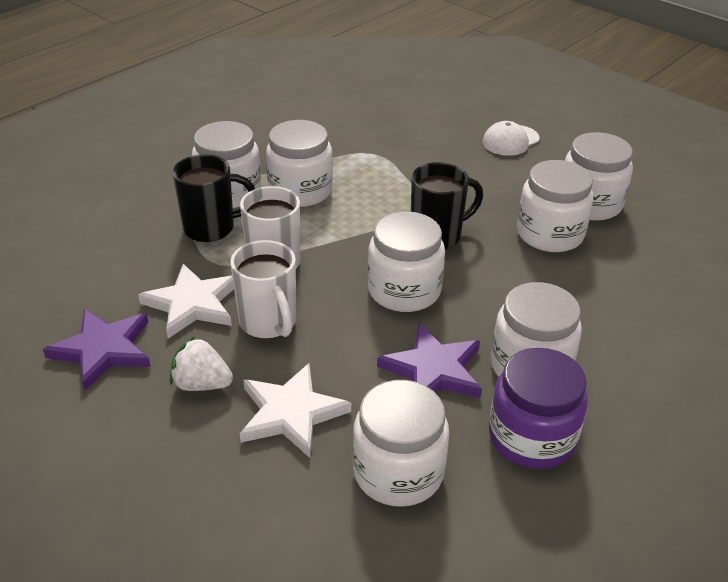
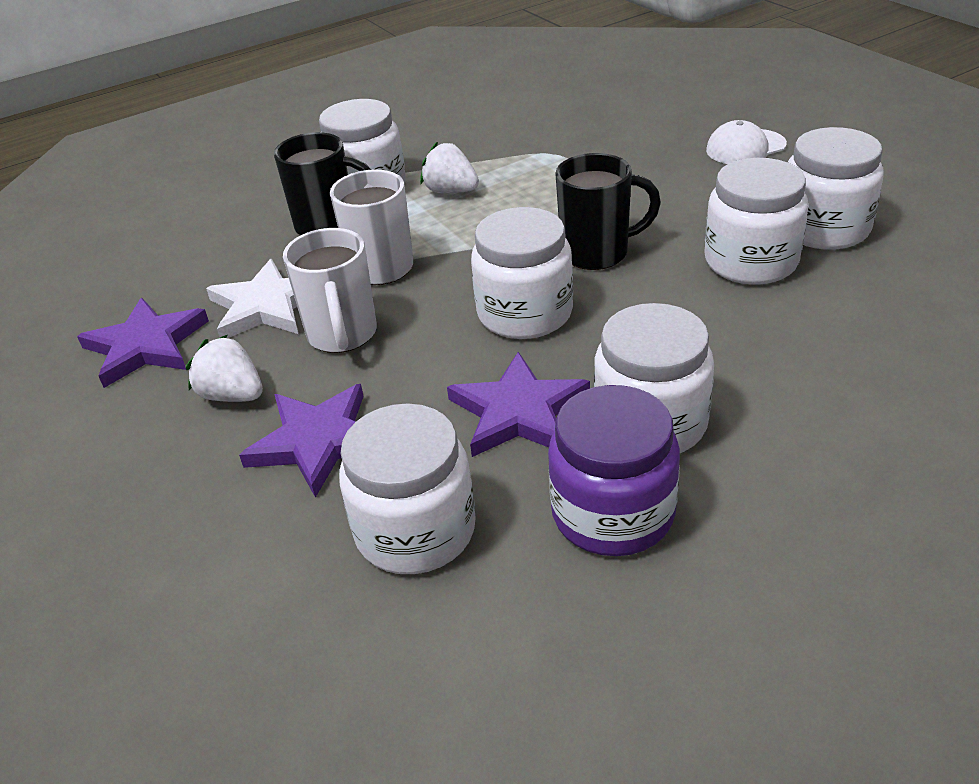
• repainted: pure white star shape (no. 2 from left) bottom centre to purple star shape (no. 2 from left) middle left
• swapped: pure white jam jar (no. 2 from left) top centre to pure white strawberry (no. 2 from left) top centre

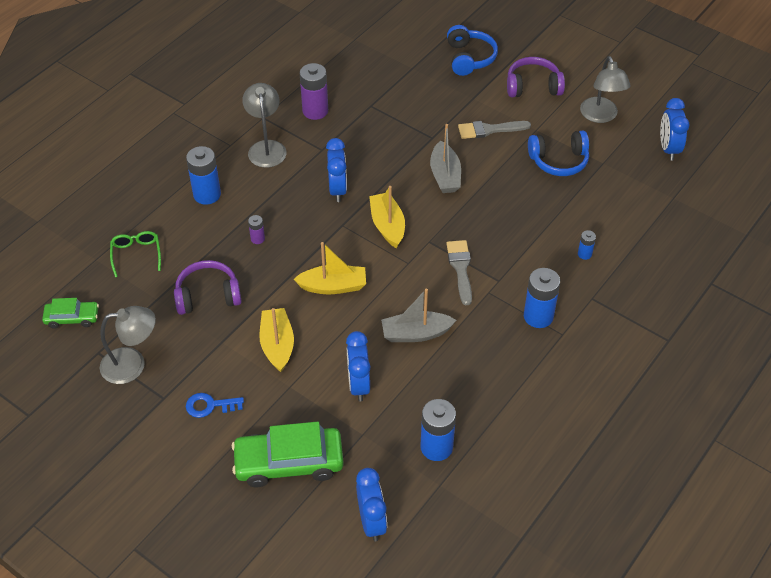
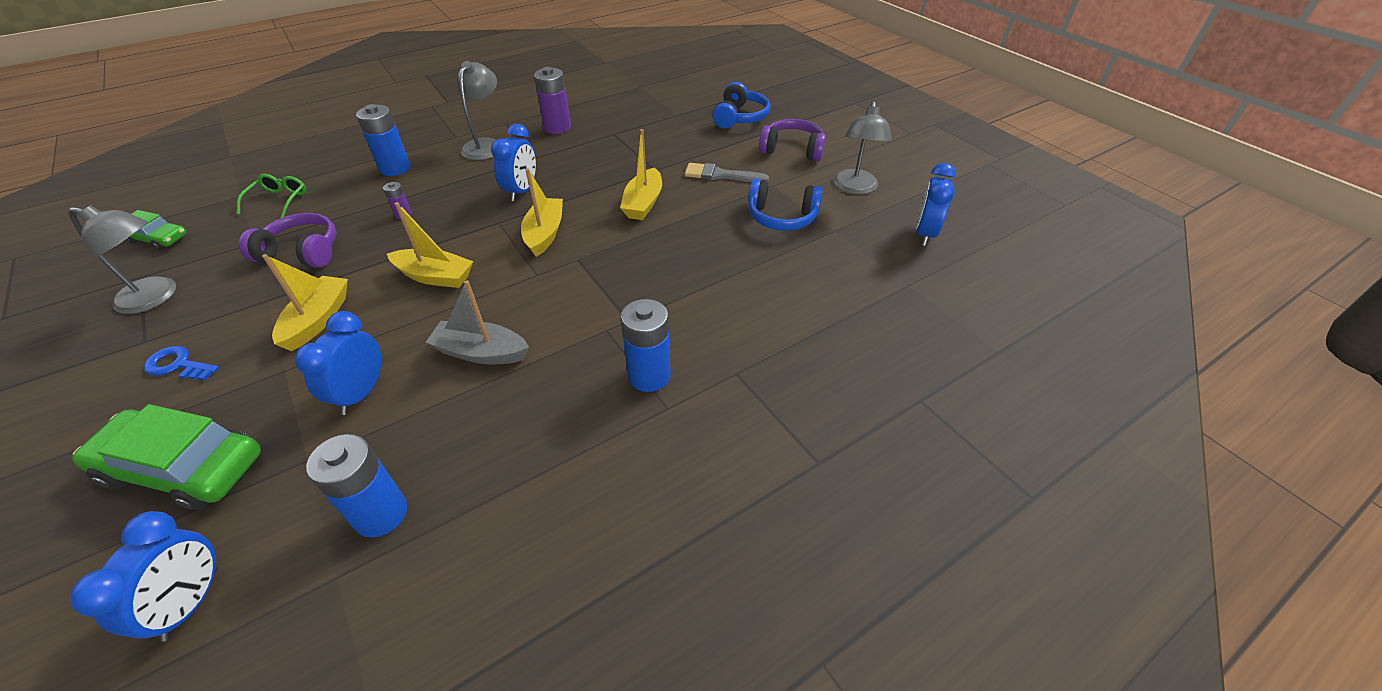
• repainted: gray toy boat (no. 2 from left) top centre to yellow toy boat (no. 4 from left) top centre
• gone: gray paint brush (no. 1 from left) centre
• gone: cobalt power cell (no. 4 from left) middle right

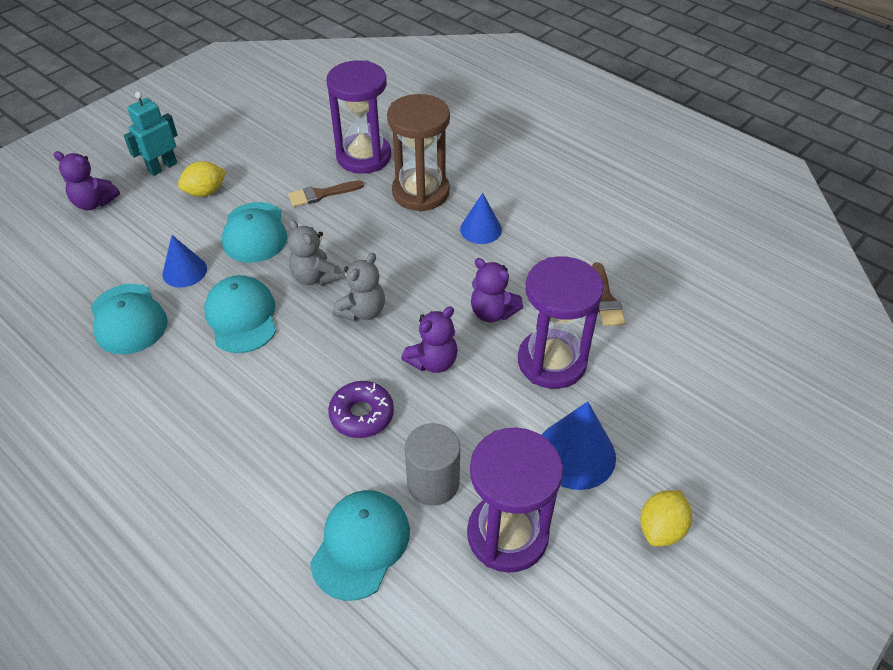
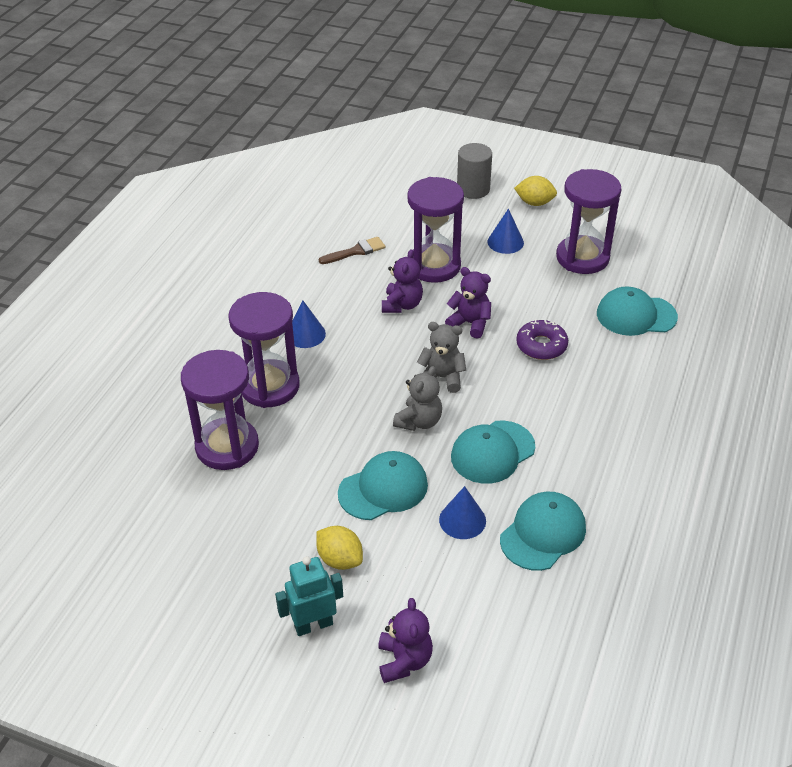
• rotated: teal robot top left = bottom centre 135 degrees clockwise
• gone: dark brown paint brush (no. 1 from left) top centre
• repainted: dark brown hourglass top centre to purple hourglass (no. 2 from left) centre
• shifted: gray cylinder shape bottom centre to top centre
• scaled: cobalt solid cone (no. 3 from left) centre = top centre x0.66

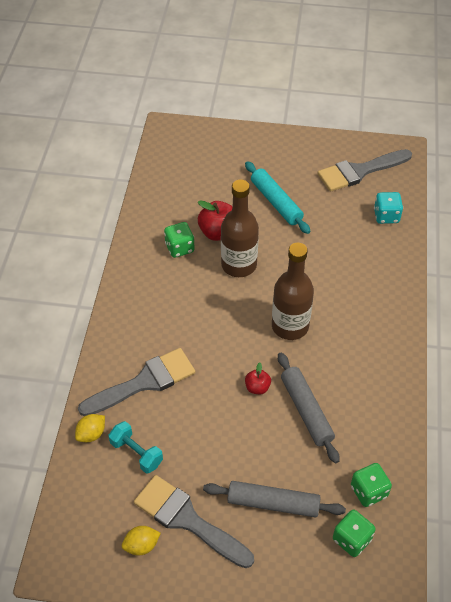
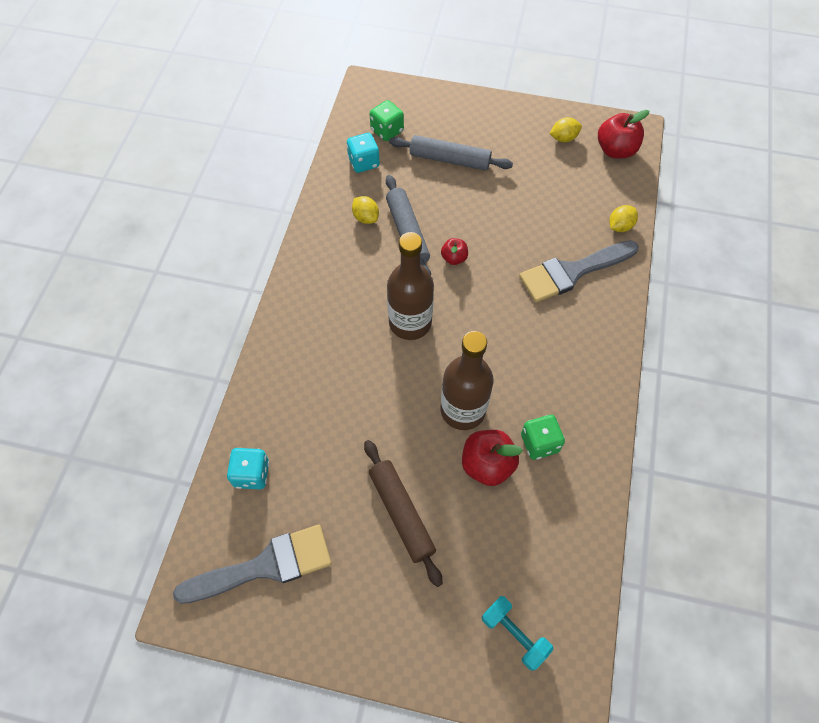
• shifted: teal dumbbell bottom left to bottom centre
• gone: gray paint brush (no. 2 from left) bottom centre
• repainted: teal dough roller top centre to dark brown dough roller bottom centre
• repainted: green game die (no. 3 from left) bottom right to teal game die (no. 2 from left) top centre
• new: yellow lemon (no. 1 from left) top centre
• new: red apple fruit (no. 3 from left) top right

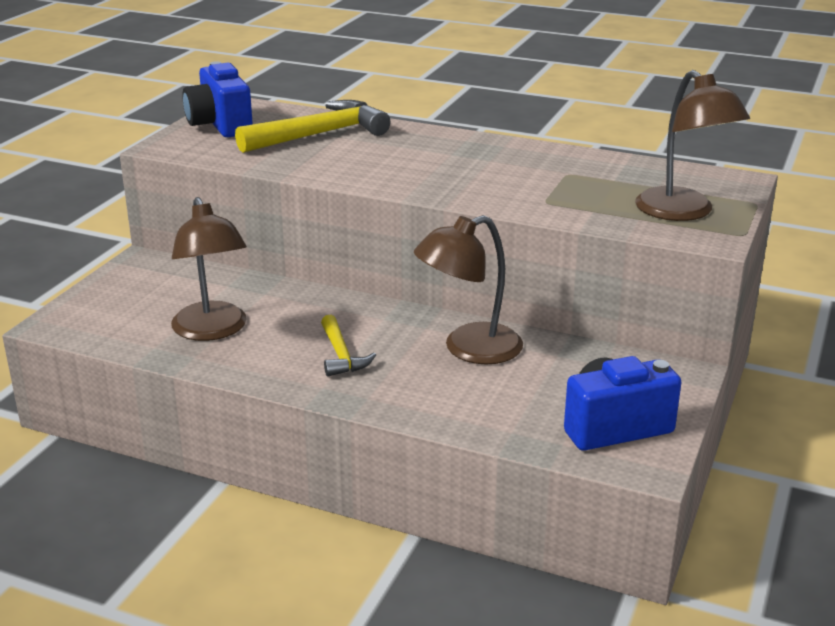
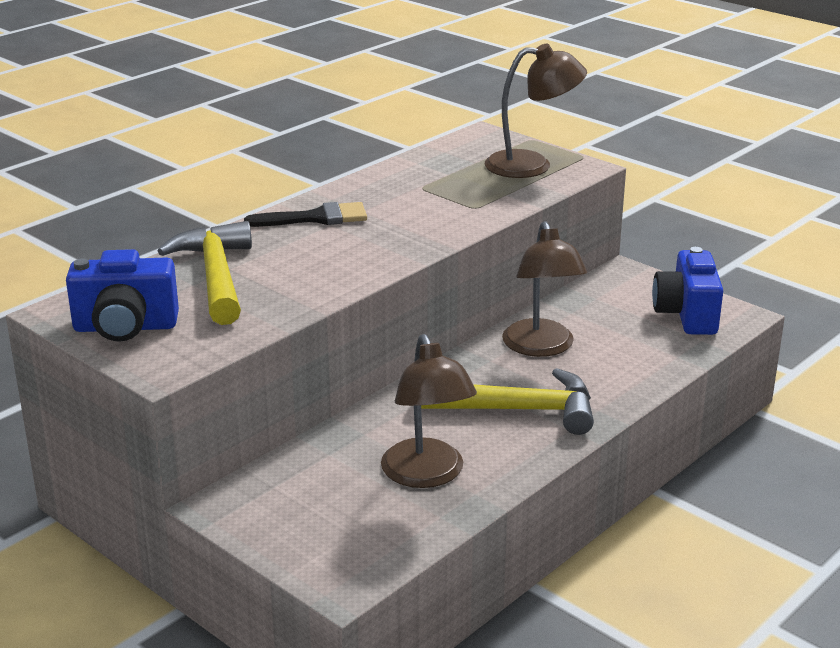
• rotated: dark brown reading lamp (no. 1 from left) middle left = centre 75 degrees clockwise
• scaled: yellow hammer (no. 2 from left) centre = centre x1.82
• new: jet-black paint brush top centre

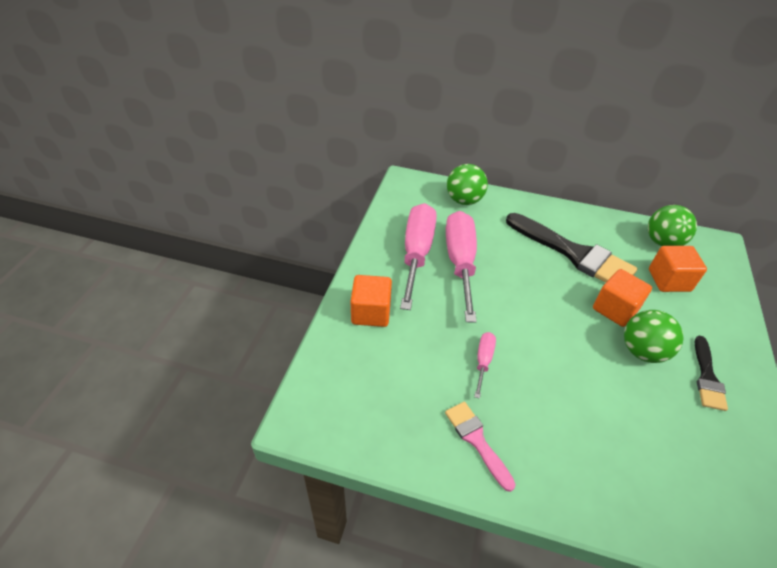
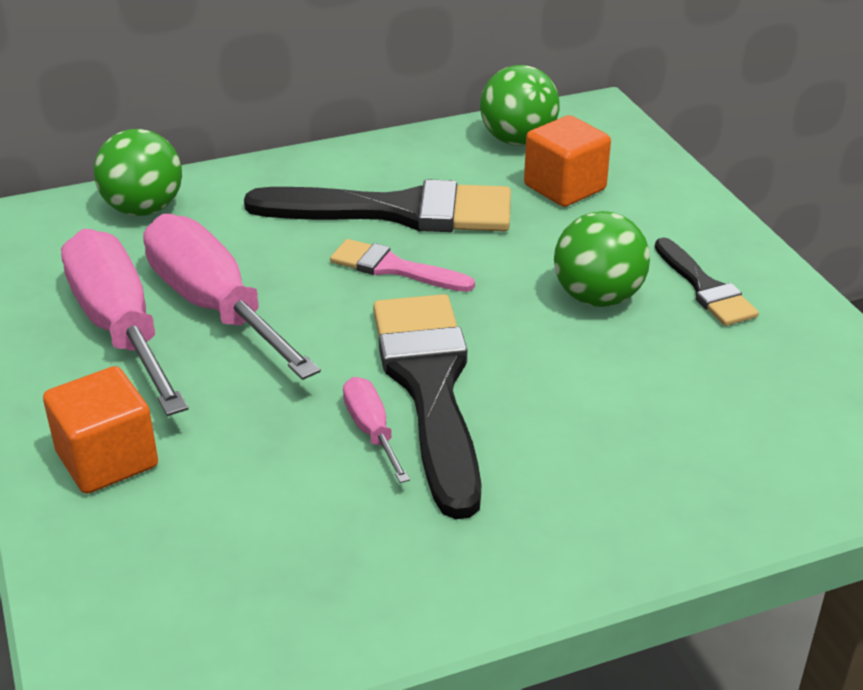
• shifted: pink paint brush bottom centre to centre
• gone: orange-coloured cube (no. 2 from left) middle right
• new: jet-black paint brush (no. 2 from left) centre

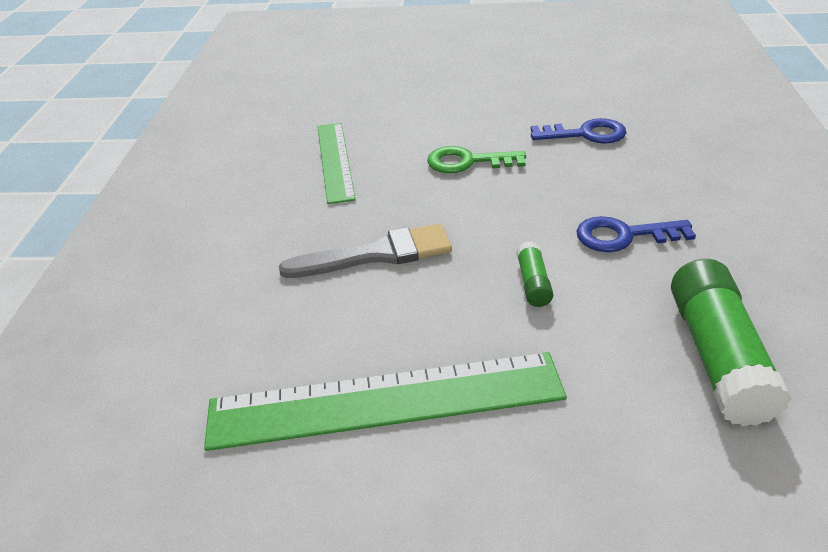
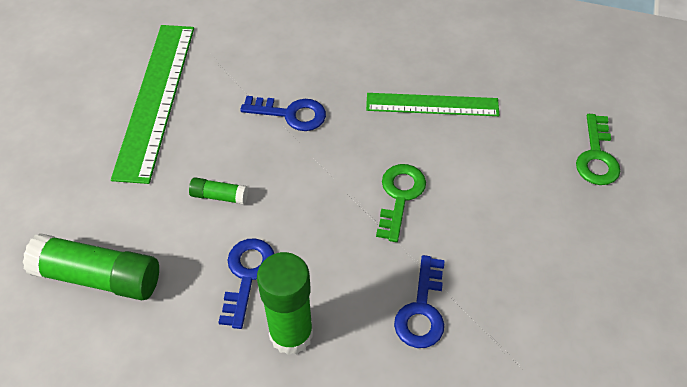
• swapped: gray paint brush centre to cobalt door key (no. 2 from left) top centre
• new: green glue (no. 3 from left) bottom centre
• new: green door key (no. 2 from left) middle right

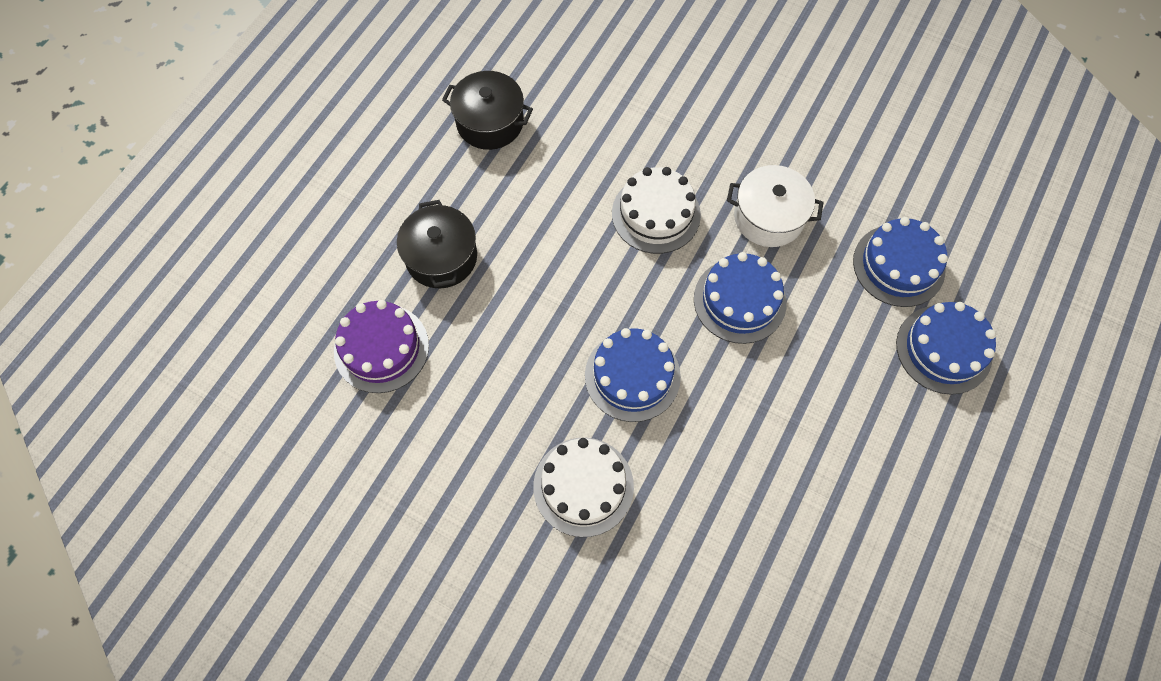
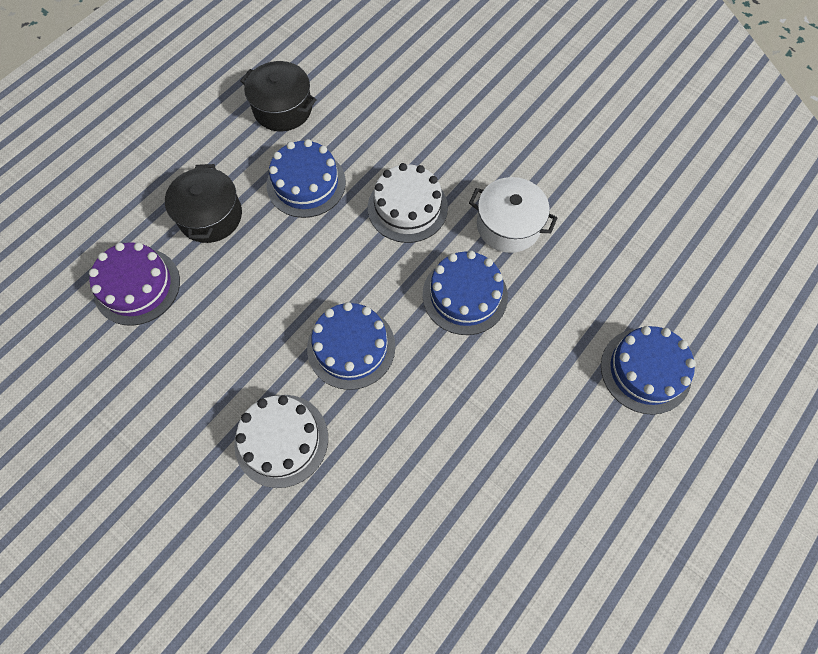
• shifted: cobalt layer cake (no. 3 from left in the first image) middle right to cobalt layer cake (no. 1 from left) top centre

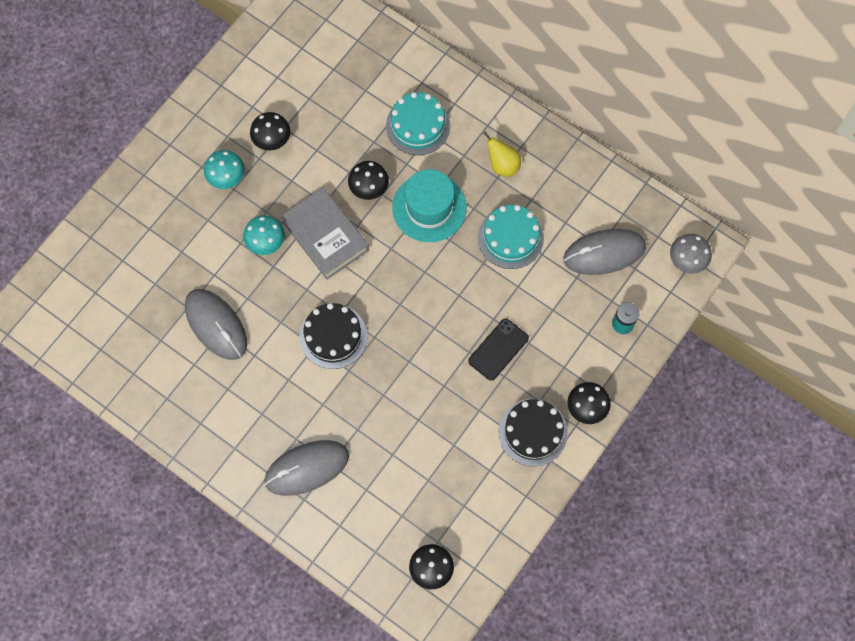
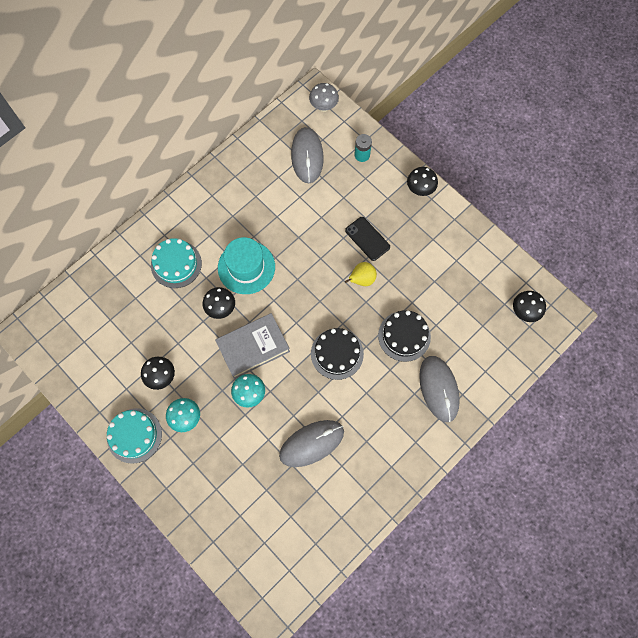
• shifted: teal layer cake (no. 2 from left in the first image) centre to teal layer cake (no. 1 from left) bottom left
• shifted: yellow pear fruit top centre to centre
• shifted: jet-black layer cake (no. 2 from left) bottom centre to centre

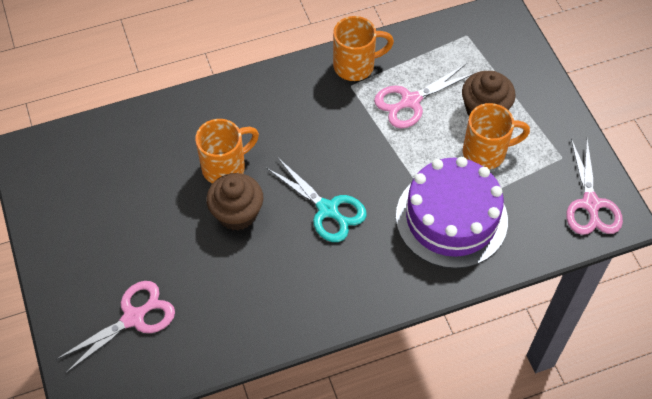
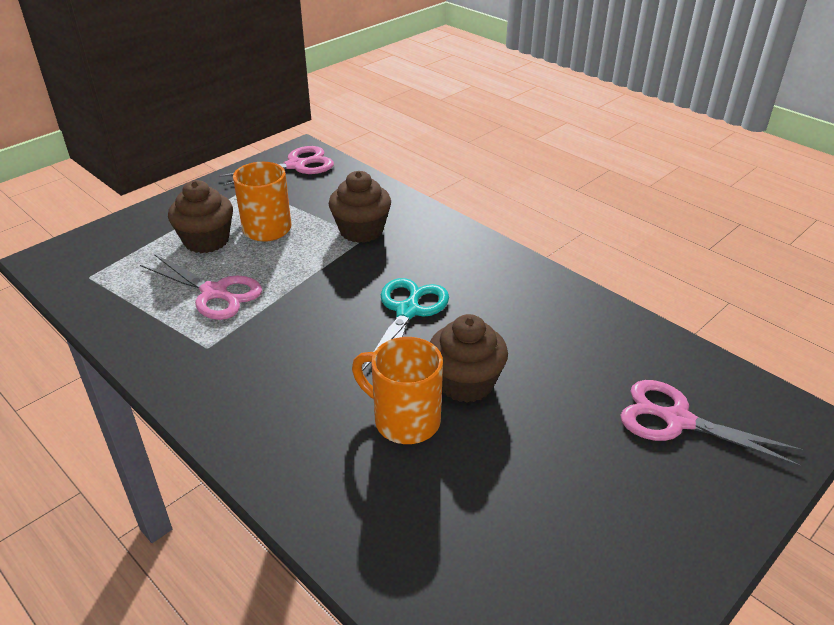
• gone: orange-coloured tea mug (no. 2 from left) top centre
• swapped: purple layer cake middle right to dark brown cupcake (no. 2 from left) top centre

